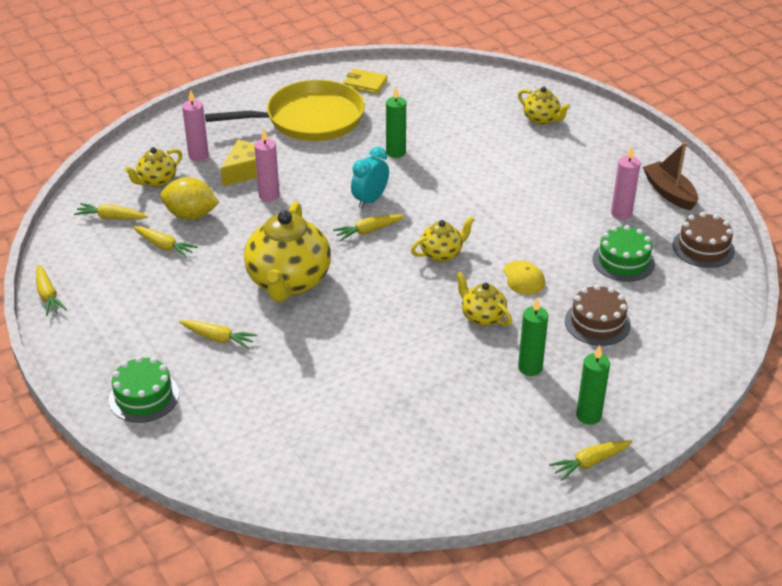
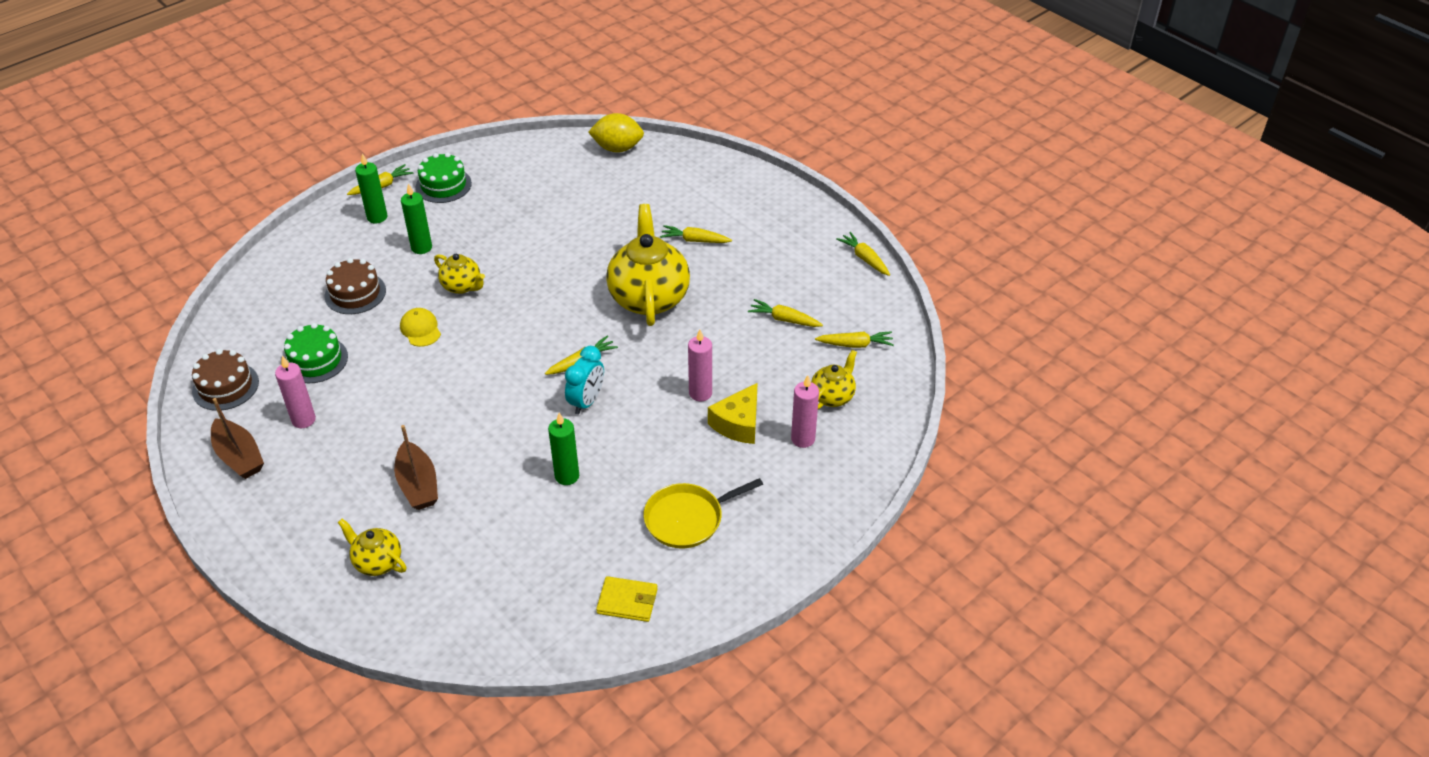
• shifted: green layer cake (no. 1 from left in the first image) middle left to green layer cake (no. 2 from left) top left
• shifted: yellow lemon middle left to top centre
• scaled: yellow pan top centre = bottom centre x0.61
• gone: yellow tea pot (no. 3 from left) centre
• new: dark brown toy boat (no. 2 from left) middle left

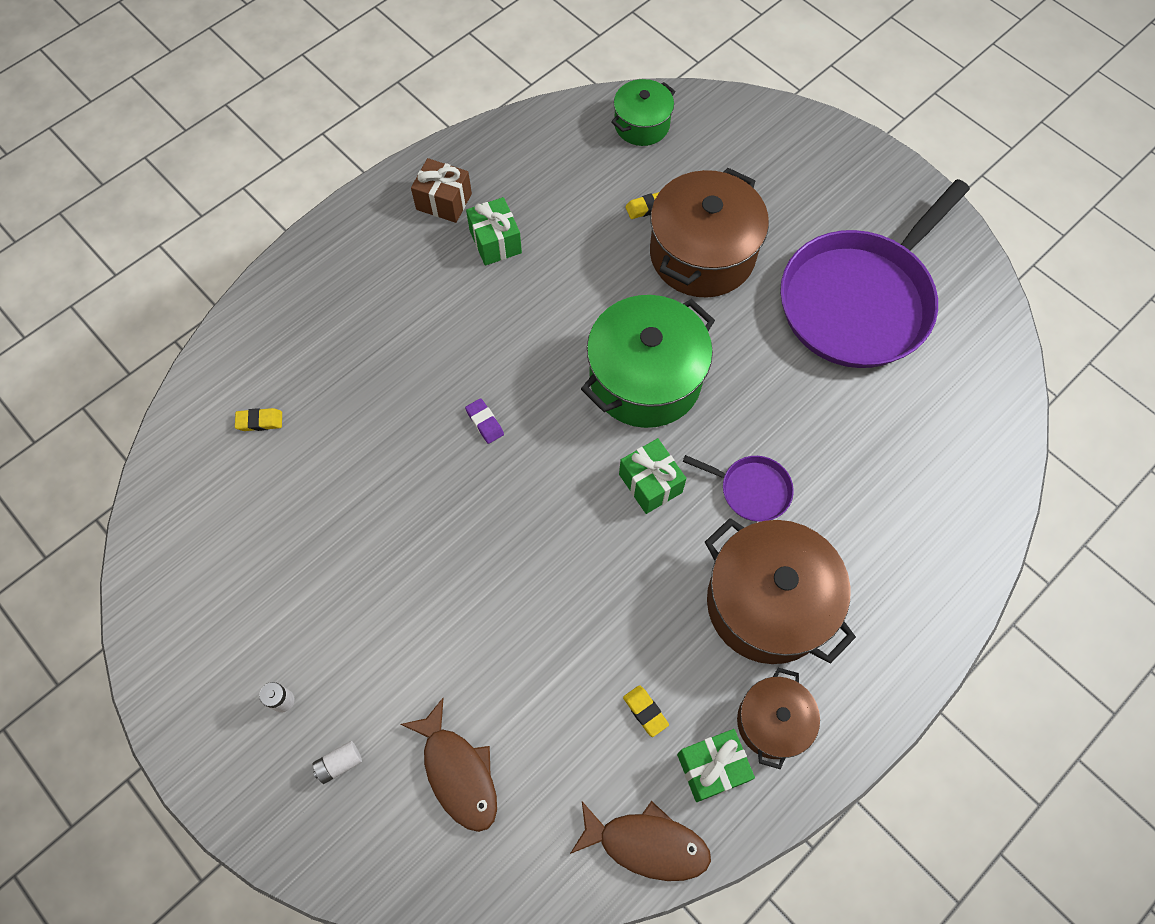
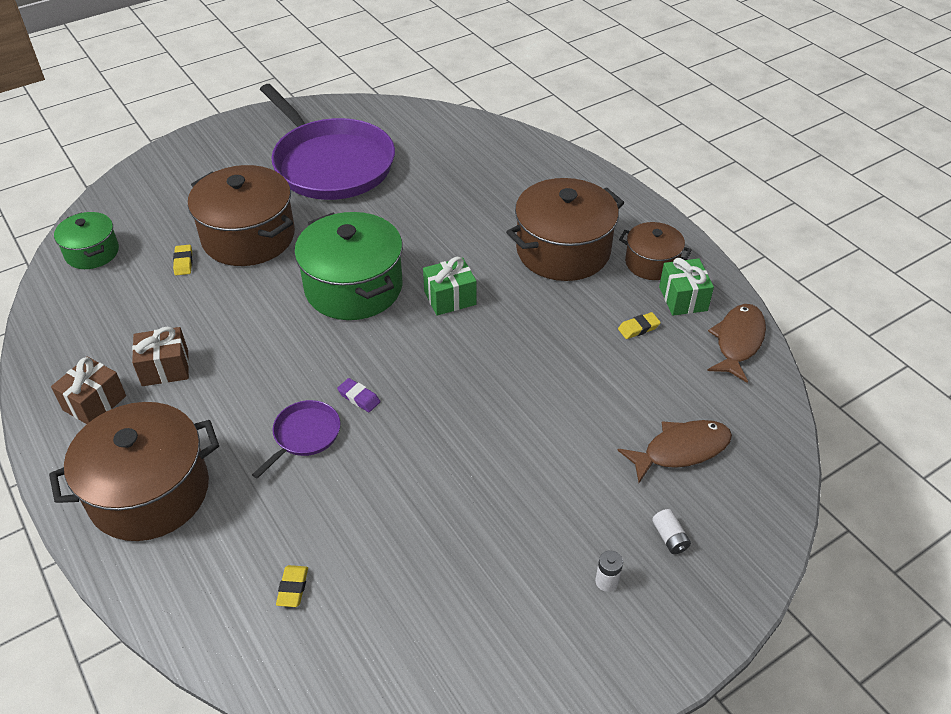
• rotated: purple pencil eraser centre = centre 60 degrees clockwise
• repainted: green wrapped gift (no. 1 from left) top centre to dark brown wrapped gift (no. 2 from left) middle left
• shifted: purple pan (no. 1 from left) centre to middle left
• new: dark brown stockpot (no. 1 from left) middle left

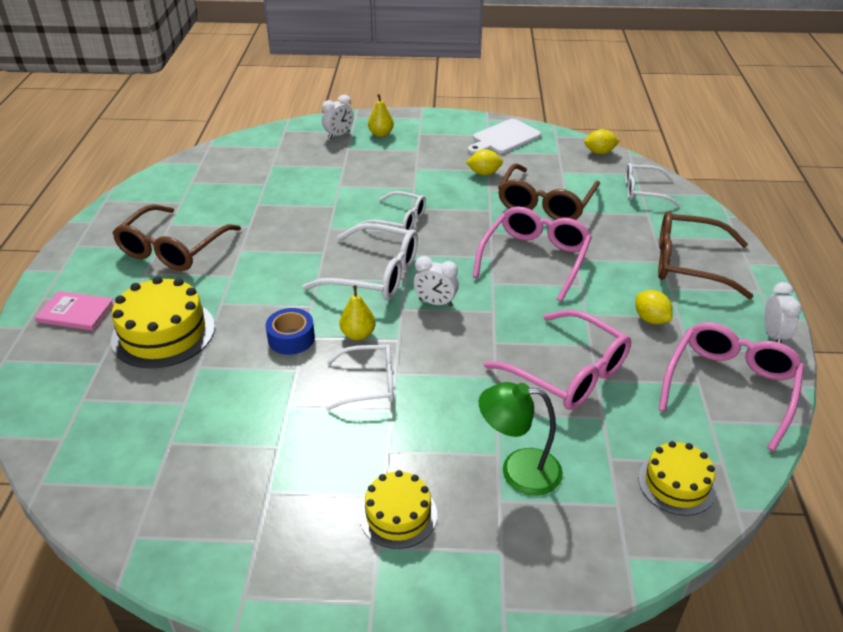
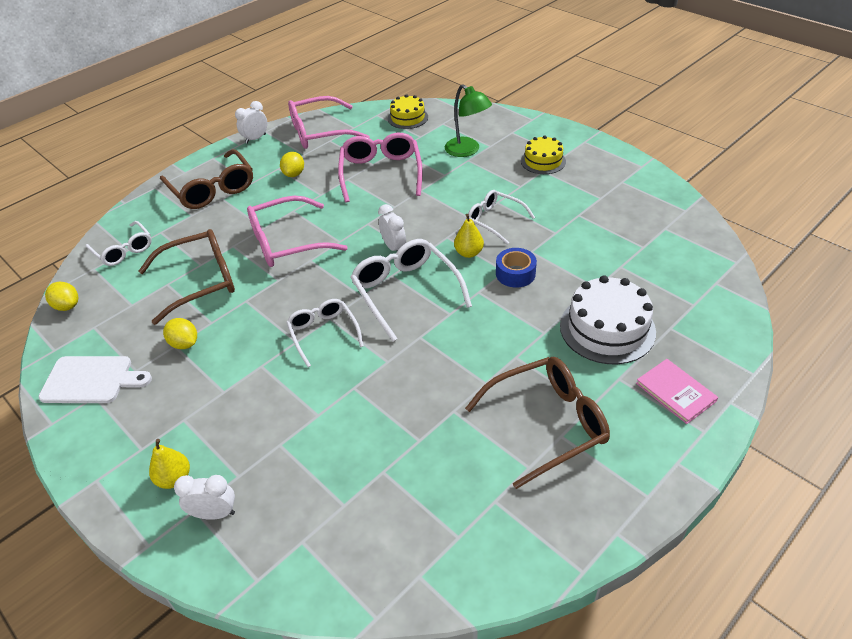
• repainted: yellow layer cake (no. 1 from left) middle left to pure white layer cake middle right

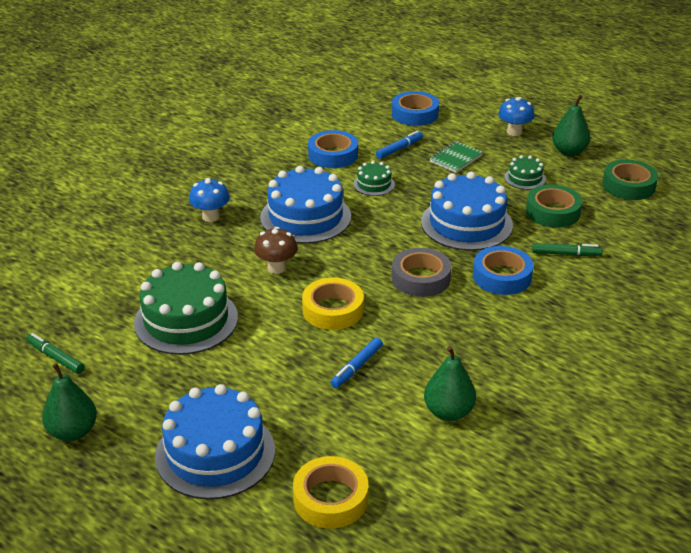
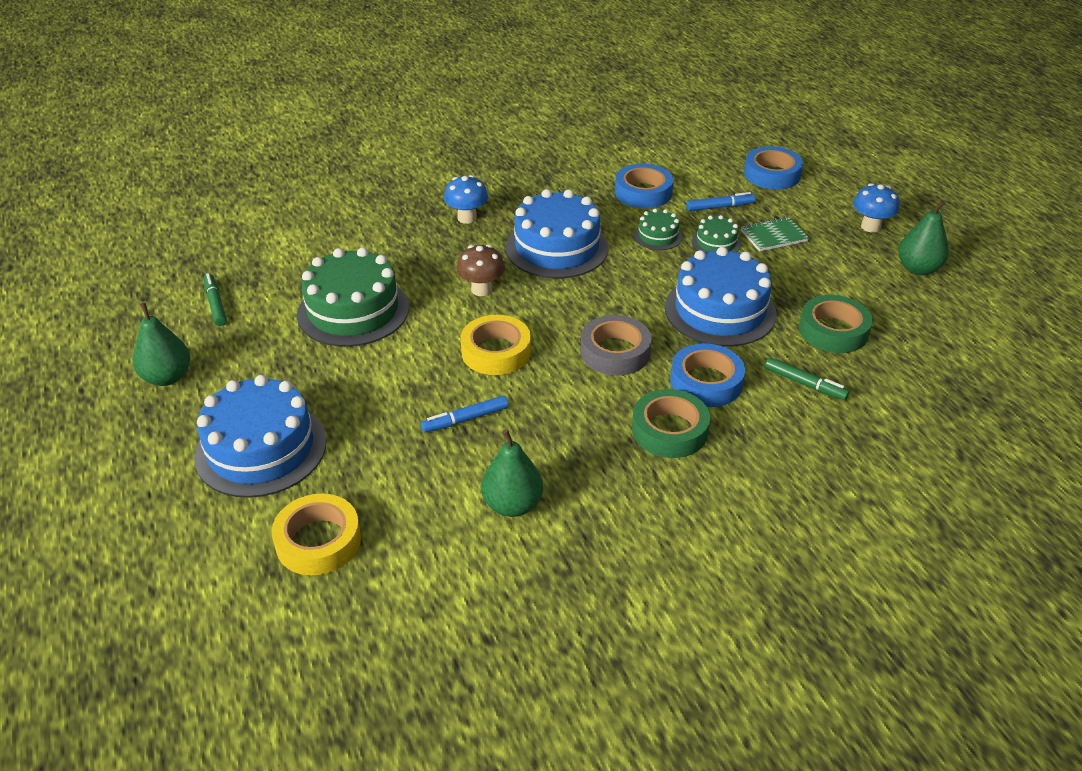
• shifted: green layer cake (no. 3 from left) top right to top centre
• shifted: green sticky tape (no. 2 from left in the first image) top right to green sticky tape (no. 1 from left) centre

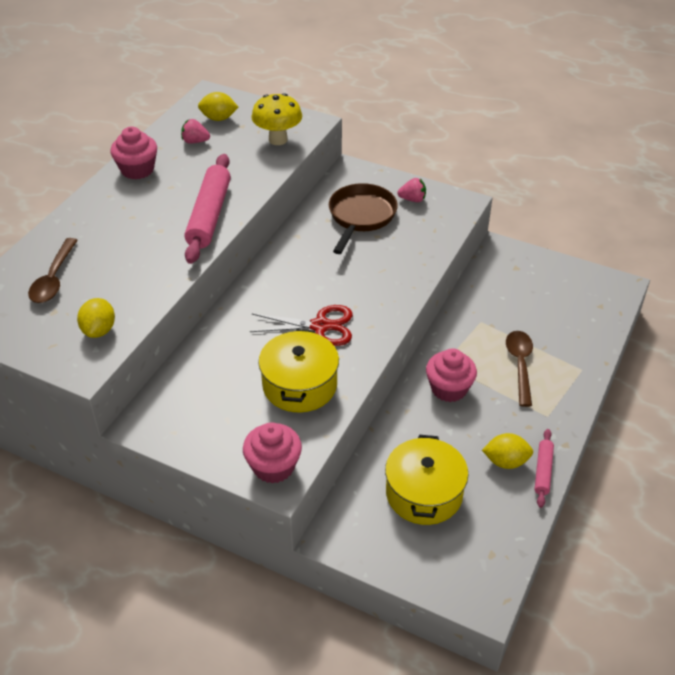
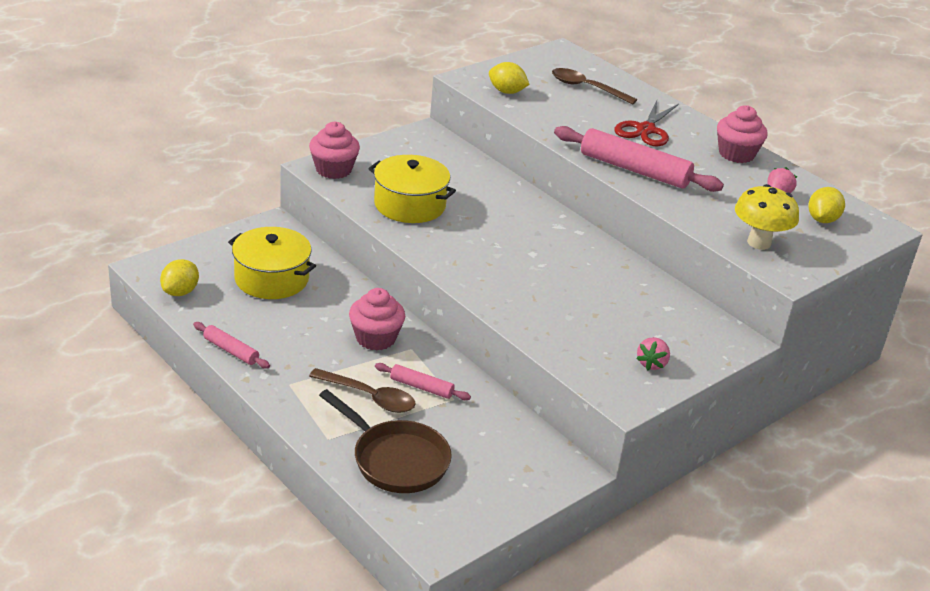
• shifted: red scissors centre to top right
• shifted: dark brown pan top centre to bottom centre
• shifted: yellow lemon (no. 3 from left in the first image) bottom right to yellow lemon (no. 1 from left) middle left
• new: pink dough roller (no. 2 from left) centre

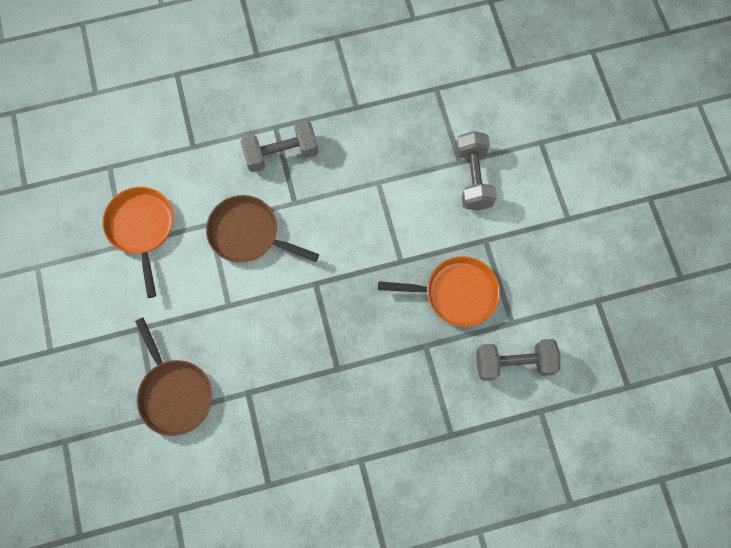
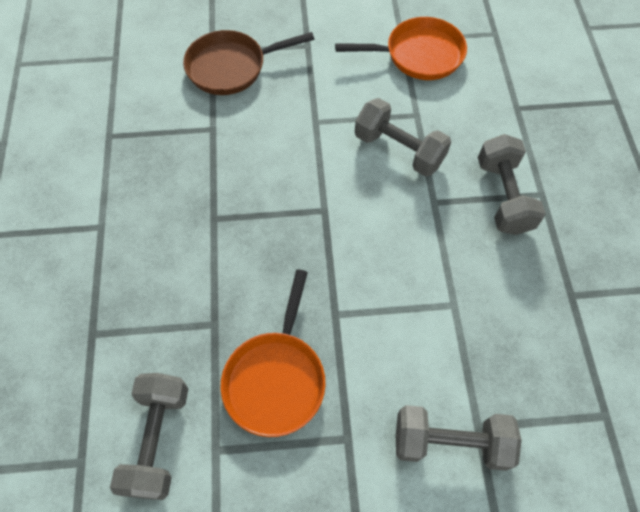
• swapped: dark brown pan (no. 2 from left) centre to gray dumbbell (no. 2 from left) top centre

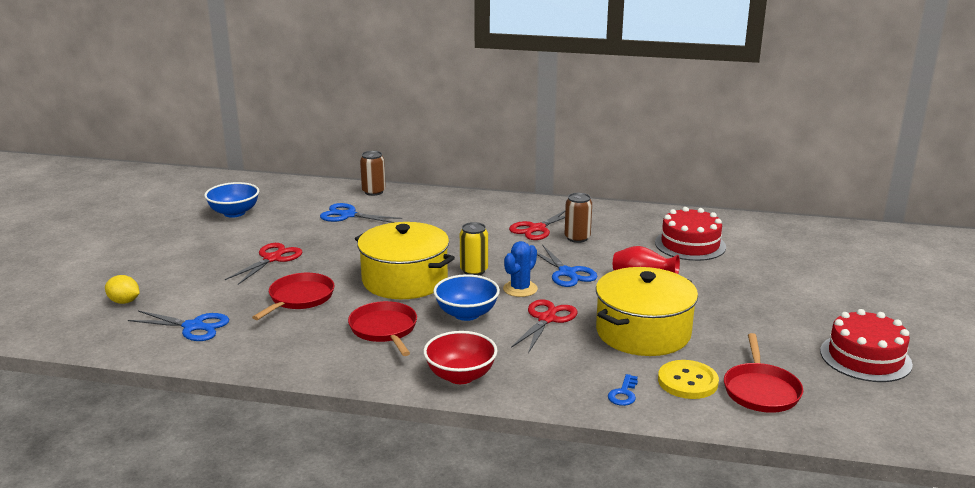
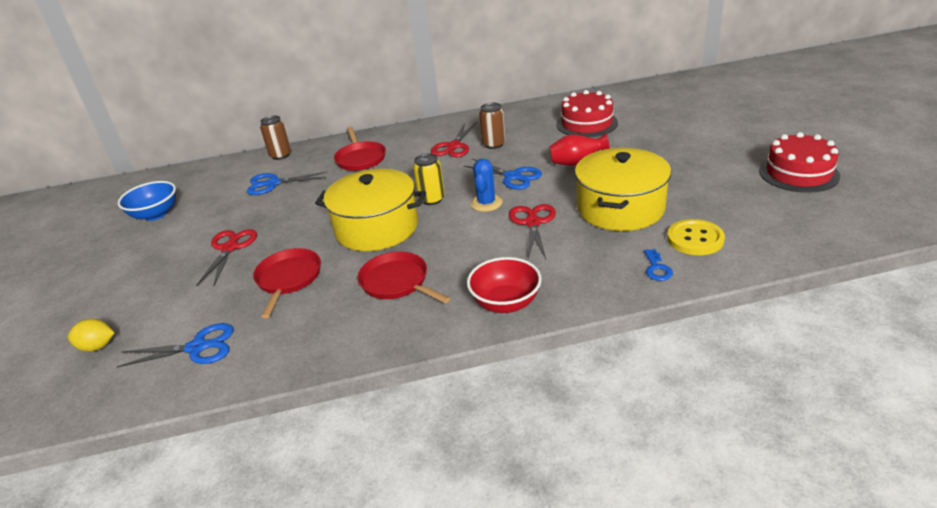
• gone: cobalt serving bowl (no. 2 from left) centre
• shifted: red pan (no. 3 from left in the first image) bottom right to red pan (no. 2 from left) top centre

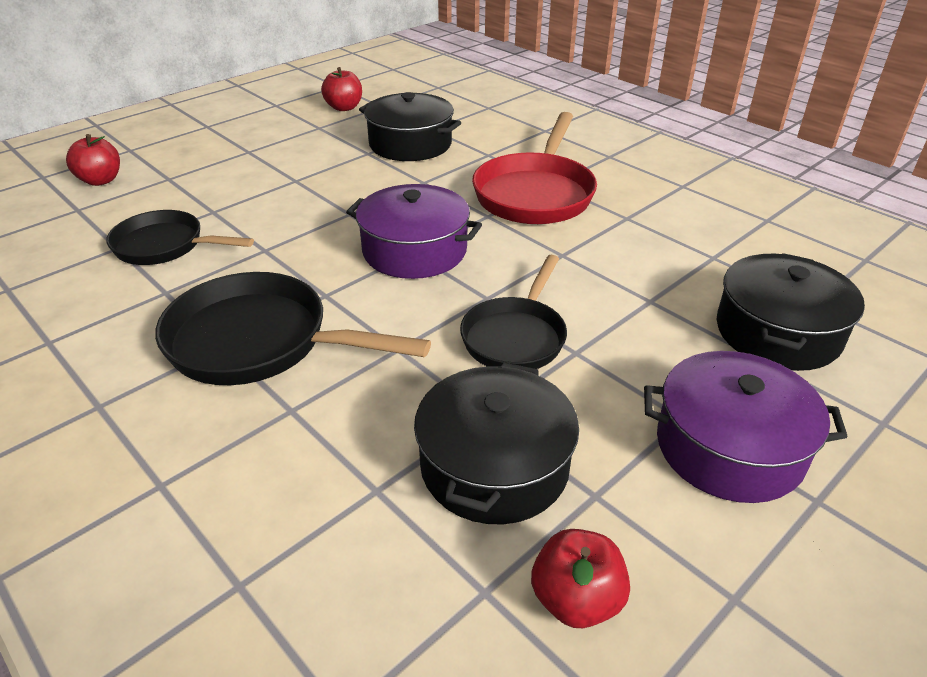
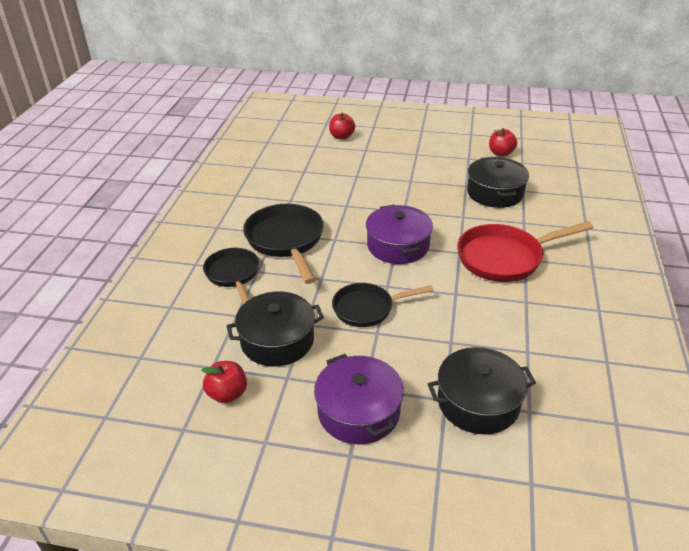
• shifted: jet-black pan (no. 1 from left) middle left to centre

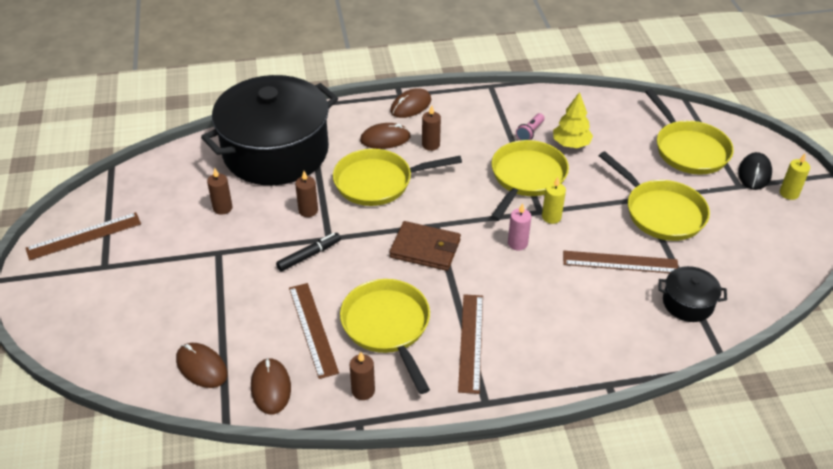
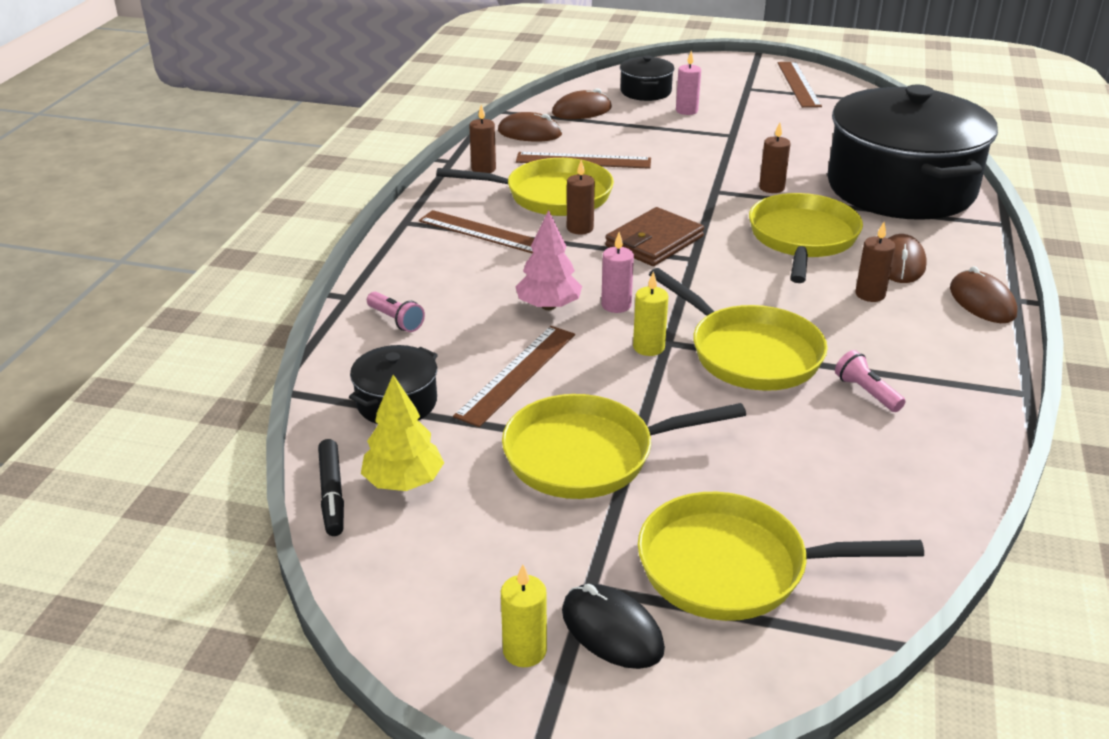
• shifted: dark brown pillar candle (no. 1 from left in the first image) middle left to dark brown pillar candle (no. 2 from left) top centre
• shifted: jet-black felt pen centre to middle left
• shifted: yellow toy tree top right to centre
• new: pink torch (no. 1 from left) centre
• new: pink toy tree centre
• new: jet-black stockpot (no. 2 from left) top centre
• new: pink pillar candle (no. 2 from left) top centre

